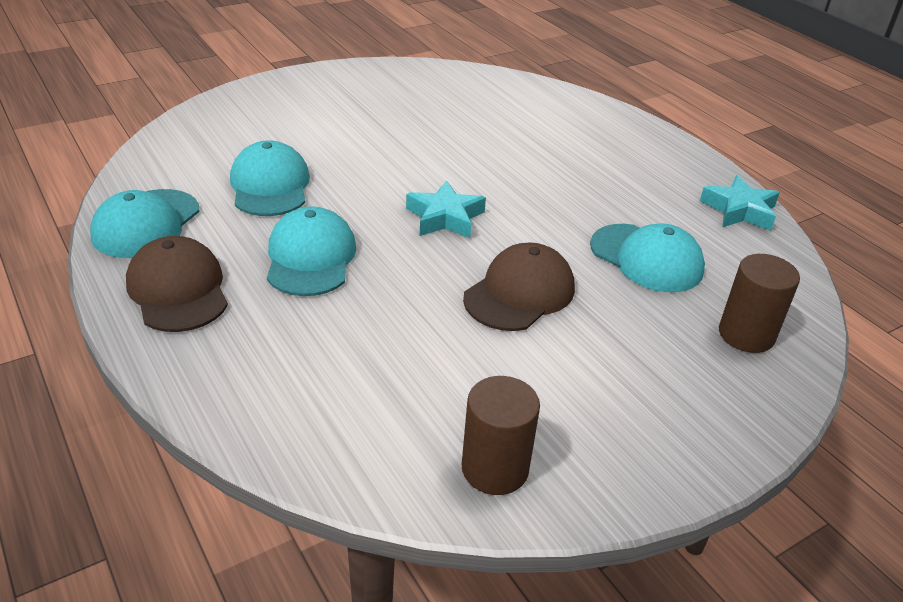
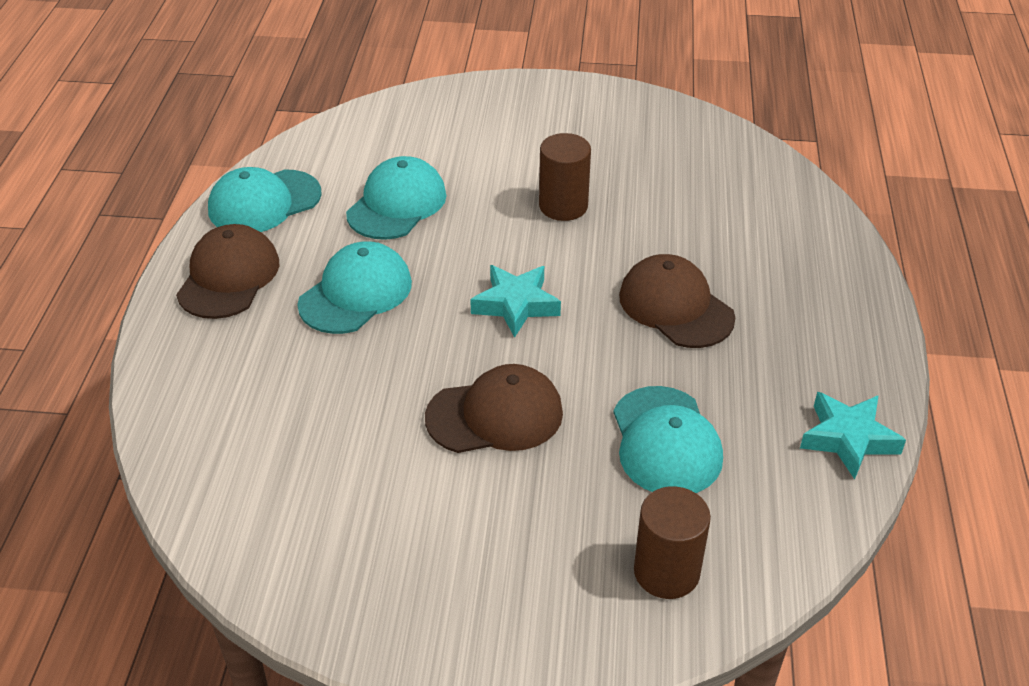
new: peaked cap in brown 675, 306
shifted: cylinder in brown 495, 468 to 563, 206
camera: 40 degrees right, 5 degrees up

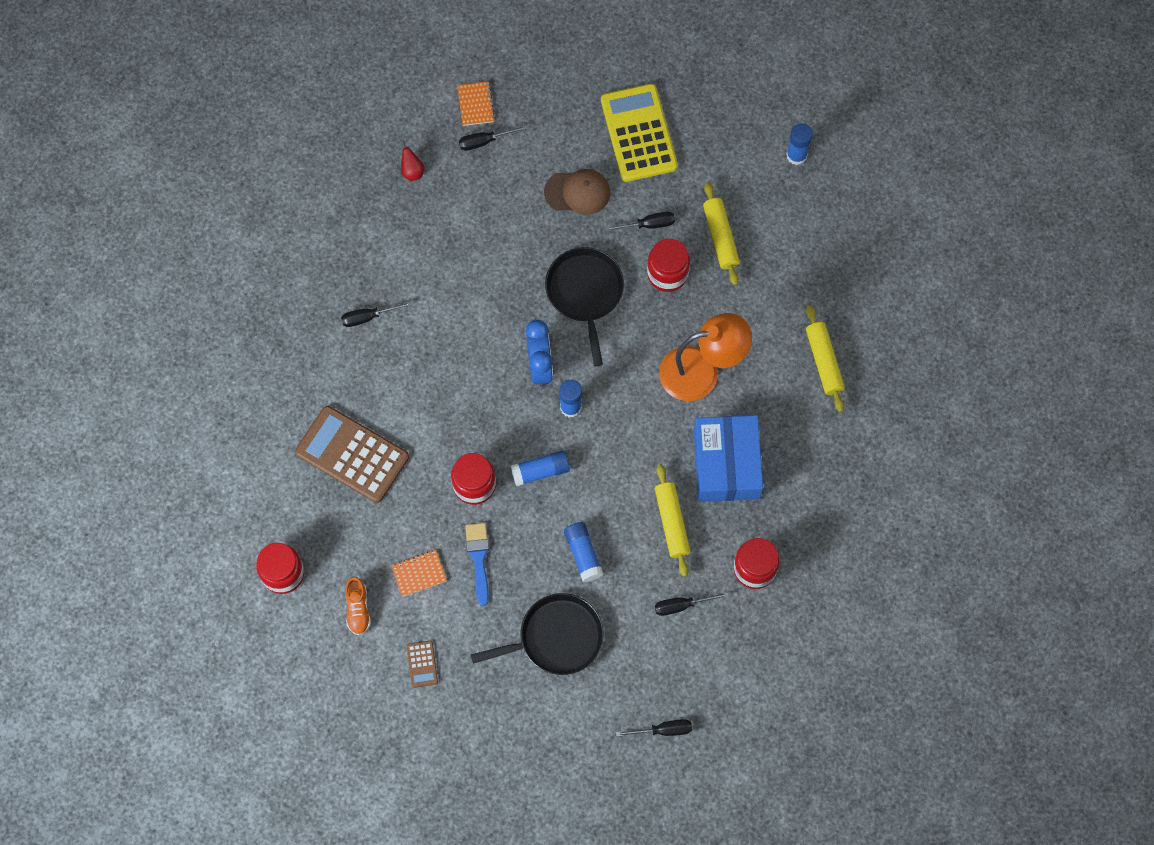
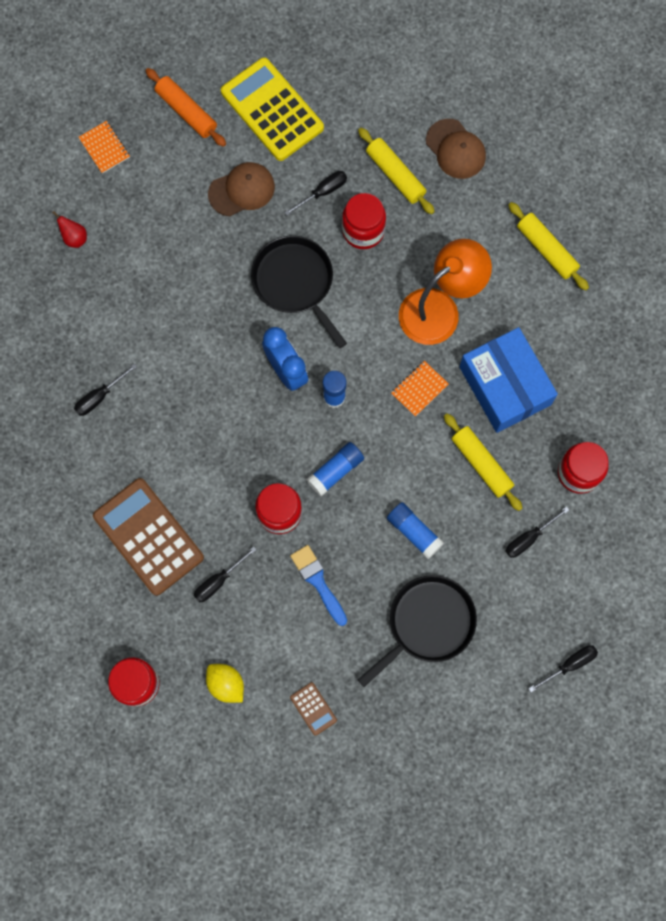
gone: stick of glue in royal blue 796, 155
new: pastry roller in orange-coloured 186, 111; peaked cap in brown 455, 149
shifted: hand screwdriver in ebony 484, 141 to 218, 581; exercise book in orange-coloured 419, 573 to 419, 389
swapped: lace-up shoe in orange-coloured 358, 609 to lemon in yellow 226, 684
rotated: calculator in brown 352, 455 = 148, 537 45 degrees clockwise
camera: 25 degrees left, 5 degrees up

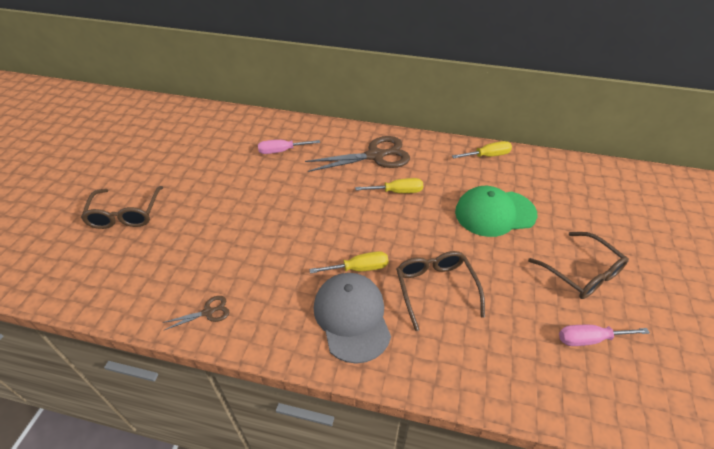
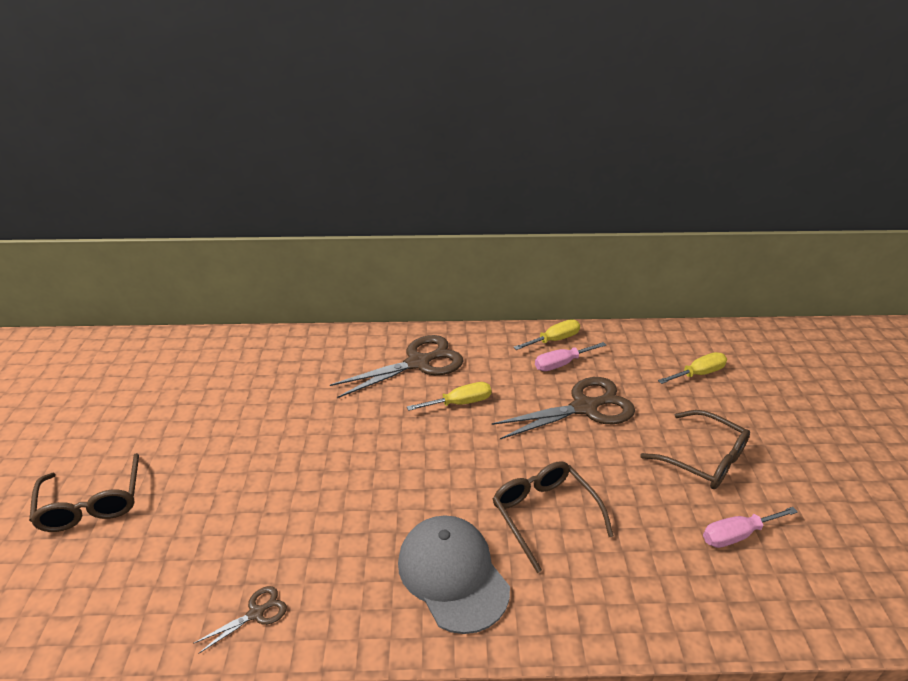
shifted: hand screwdriver in rose-pink 281, 151 to 561, 364; hand screwdriver in yellow 359, 268 to 698, 374
swapped: peaked cap in emerald 495, 213 to scissors in brown 584, 407
camera: 15 degrees left, 10 degrees down

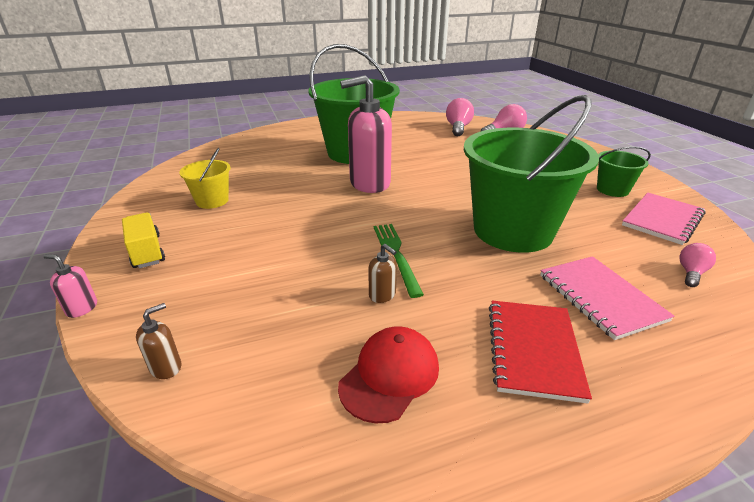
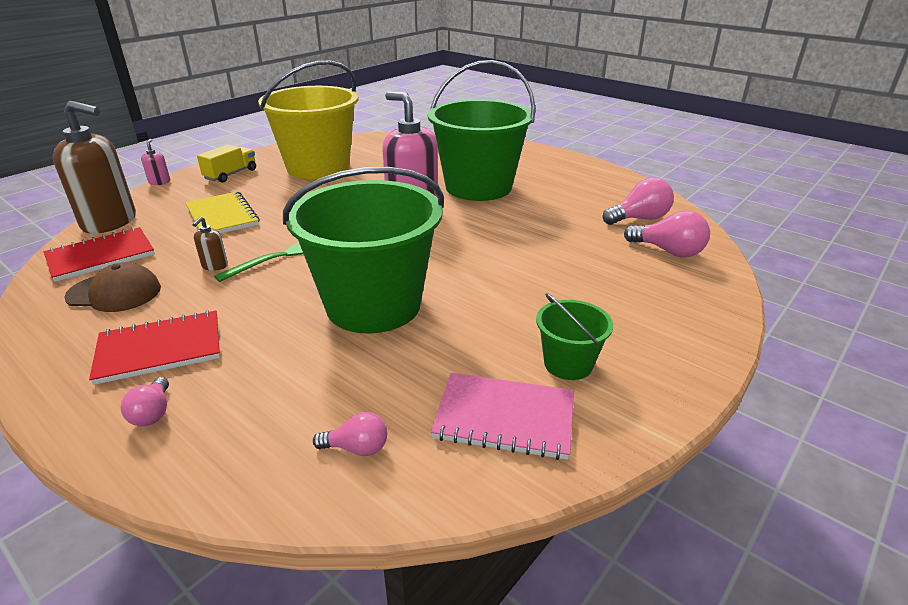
gone: exercise book in rose-pink 600, 298
new: exercise book in crimson 101, 256; light bulb in rose-pink 153, 413; exercise book in yellow 222, 216
repainted: peaked cap in crimson 390, 376 to peaked cap in brown 114, 293
scaled: soap dispenser in brown 166, 367 = 110, 222 x2.46; pail in yellow 212, 201 = 318, 167 x2.23
camera: 60 degrees right, 0 degrees up

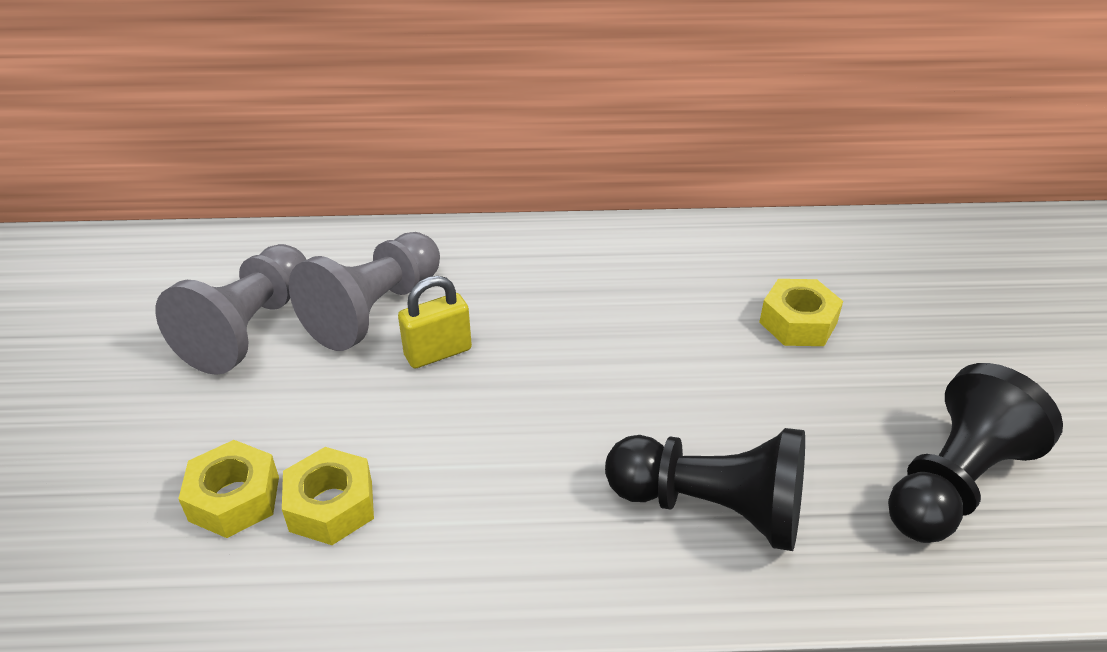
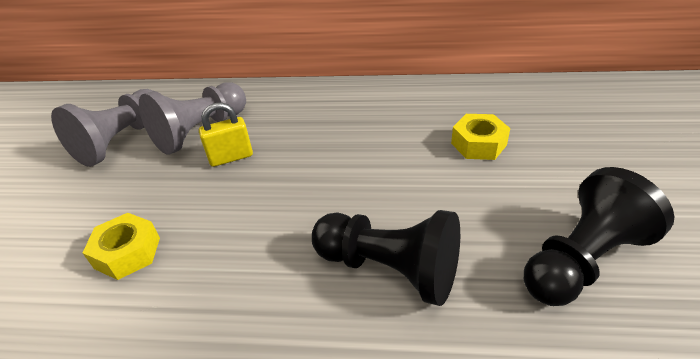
gone: hex nut in yellow 234, 499
camera: 10 degrees right, 0 degrees up

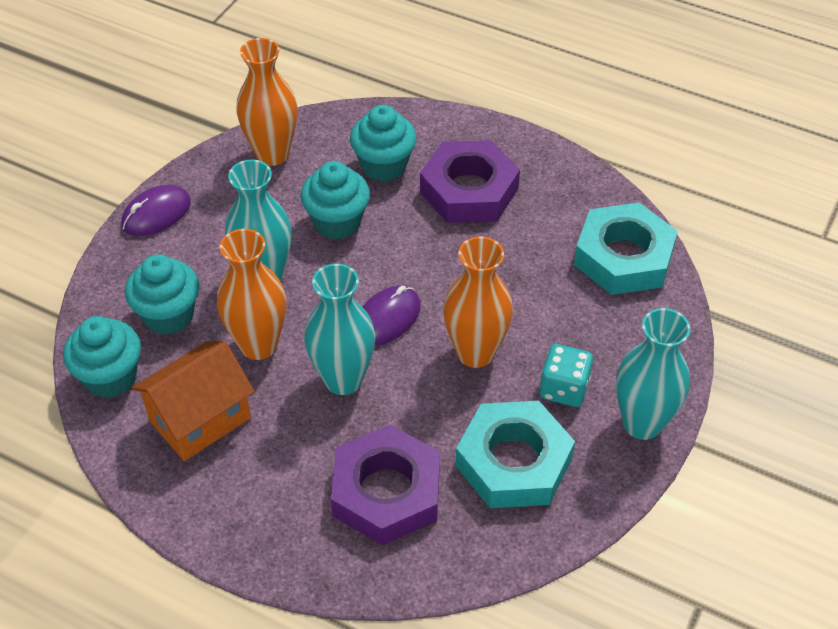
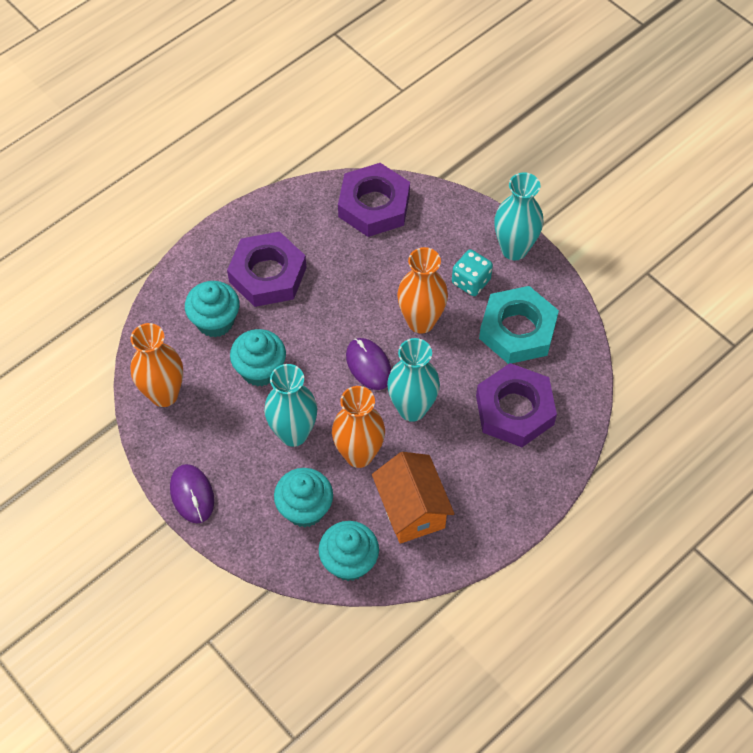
repainted: hex nut in turquoise 623, 257 to hex nut in royal purple 374, 205
camera: 70 degrees left, 10 degrees up

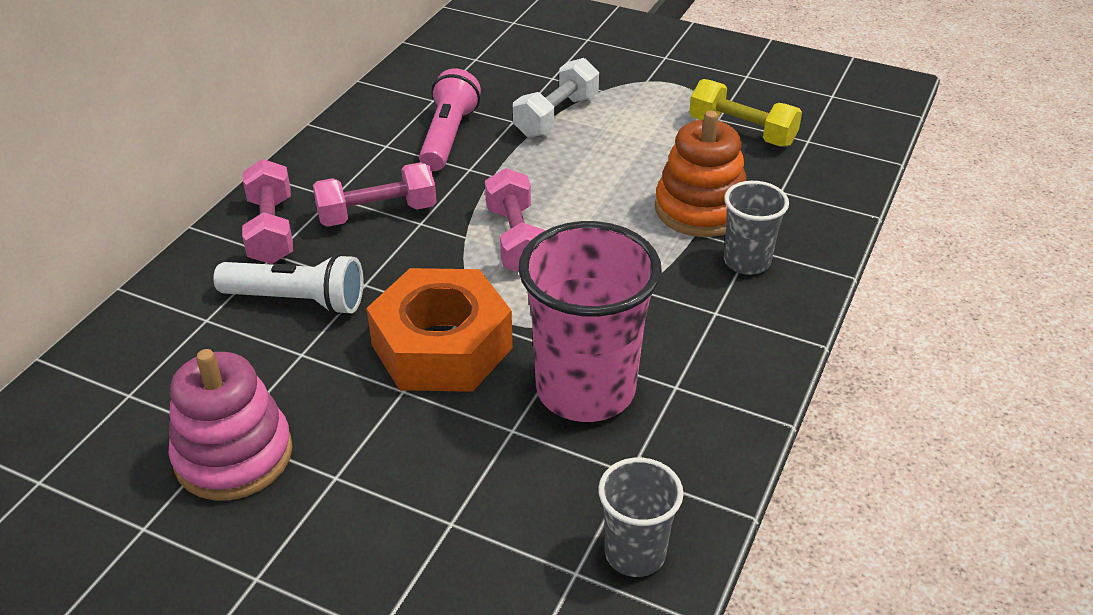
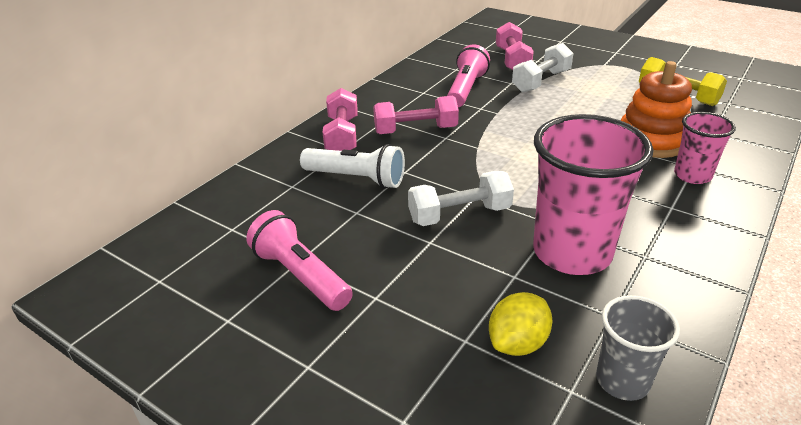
new: lemon in yellow 518, 343
shifted: dumbbell in rose-pink 516, 240 to 512, 60
swapped: stacking toy in rose-pink 233, 455 to torch in rose-pink 301, 275; hex nut in orange-coloured 441, 346 to dumbbell in snow-white 459, 214
repainted: tumbler in grey 747, 261 to tumbler in rose-pink 692, 175
camera: 10 degrees right, 5 degrees down

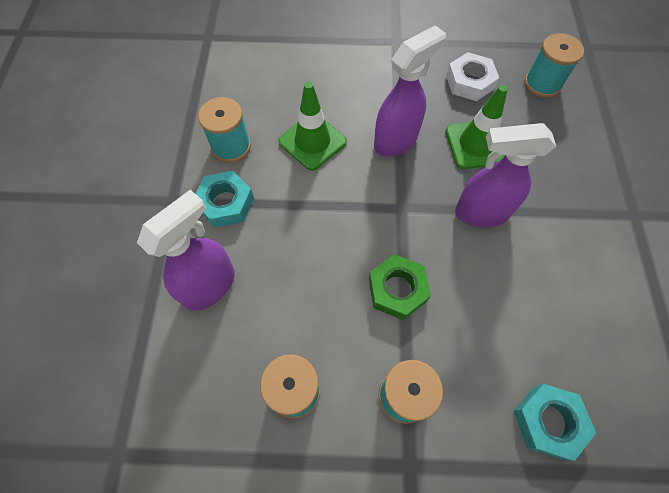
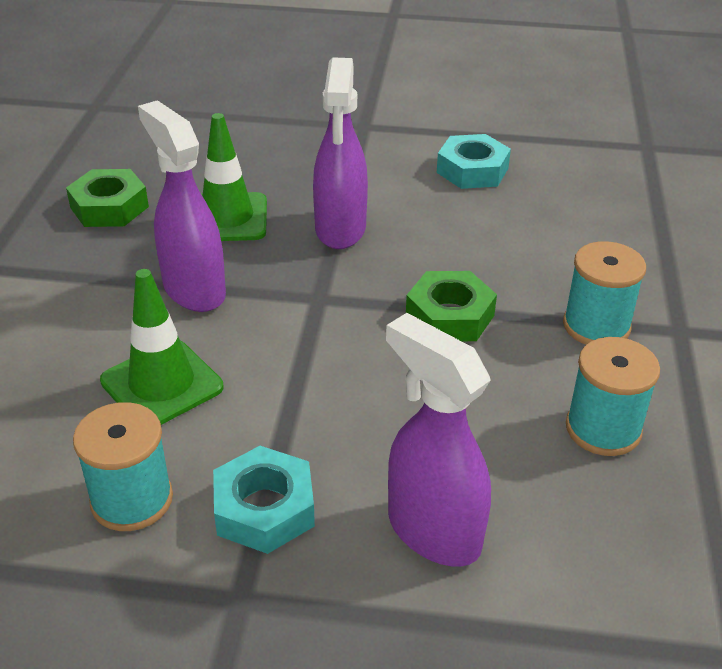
gone: bobbin in turquoise 542, 83
shifted: hex nut in turquoise 548, 421 to 472, 170
repainted: hex nut in snow-white 470, 82 to hex nut in emerald 109, 207
camera: 85 degrees left, 25 degrees down

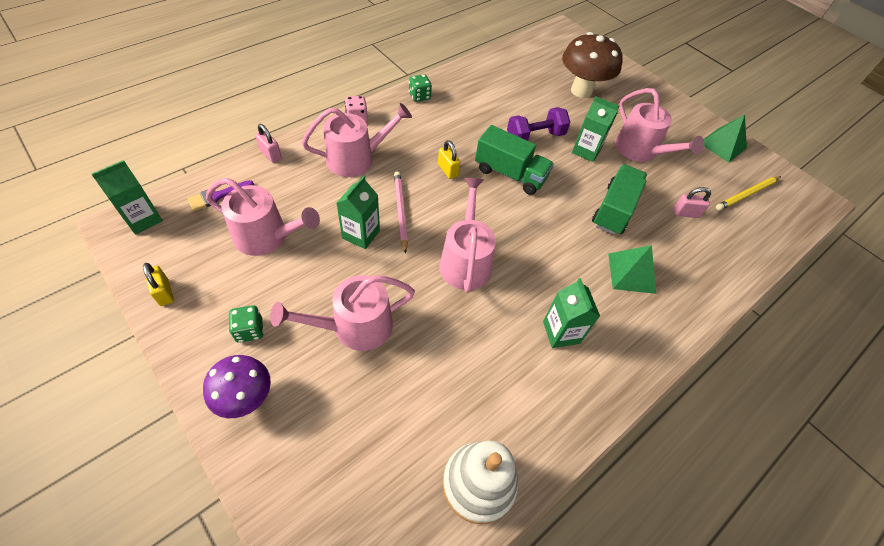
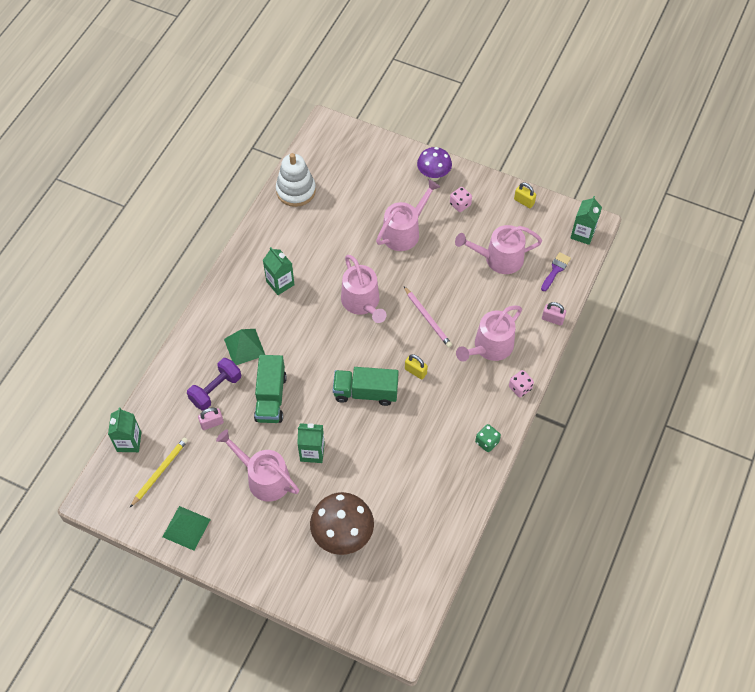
shifted: carton in emerald 361, 234 to 129, 442; dumbbell in royal purple 535, 137 to 216, 390
repainted: game die in emerald 249, 330 to game die in rose-pink 460, 204
camera: 160 degrees right, 5 degrees up

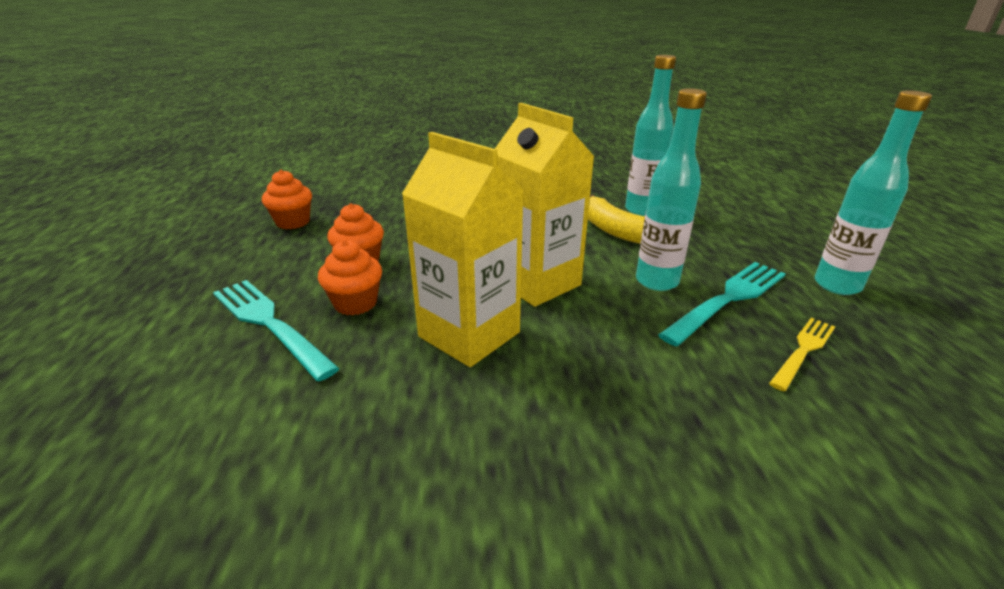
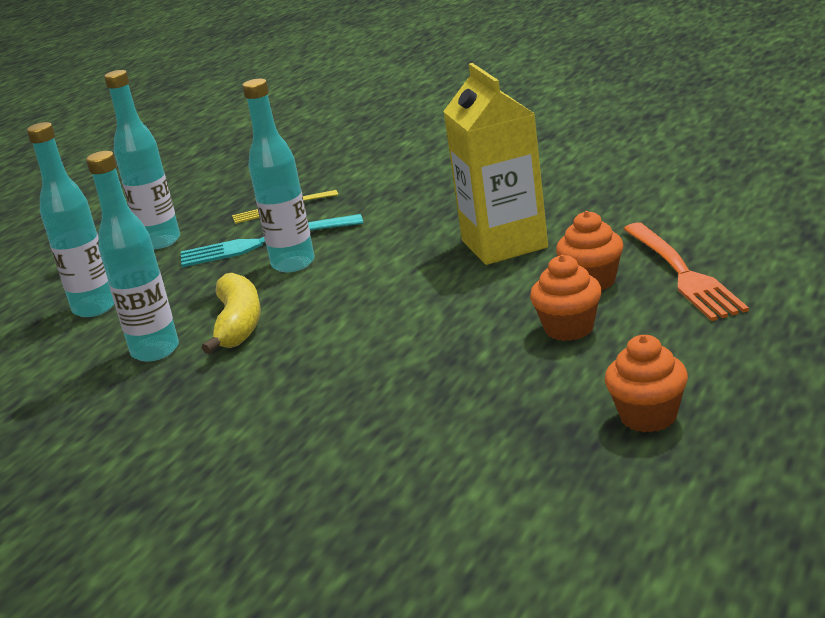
gone: carton in yellow 537, 282
new: drink bottle in turquoise 95, 308
repainted: fork in turquoise 269, 324 to fork in orange-coloured 682, 273
camera: 145 degrees left, 5 degrees down

